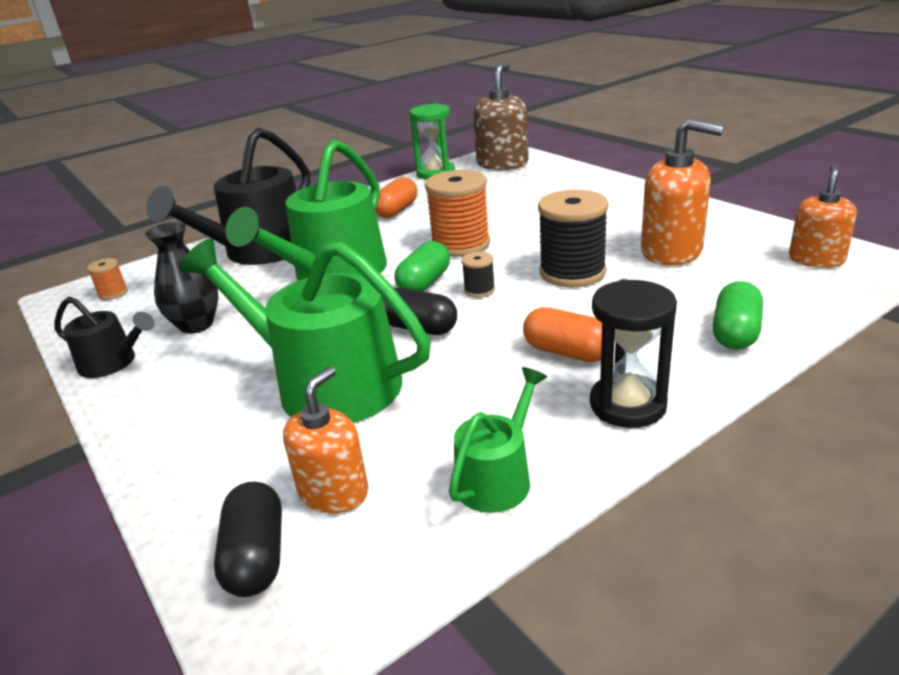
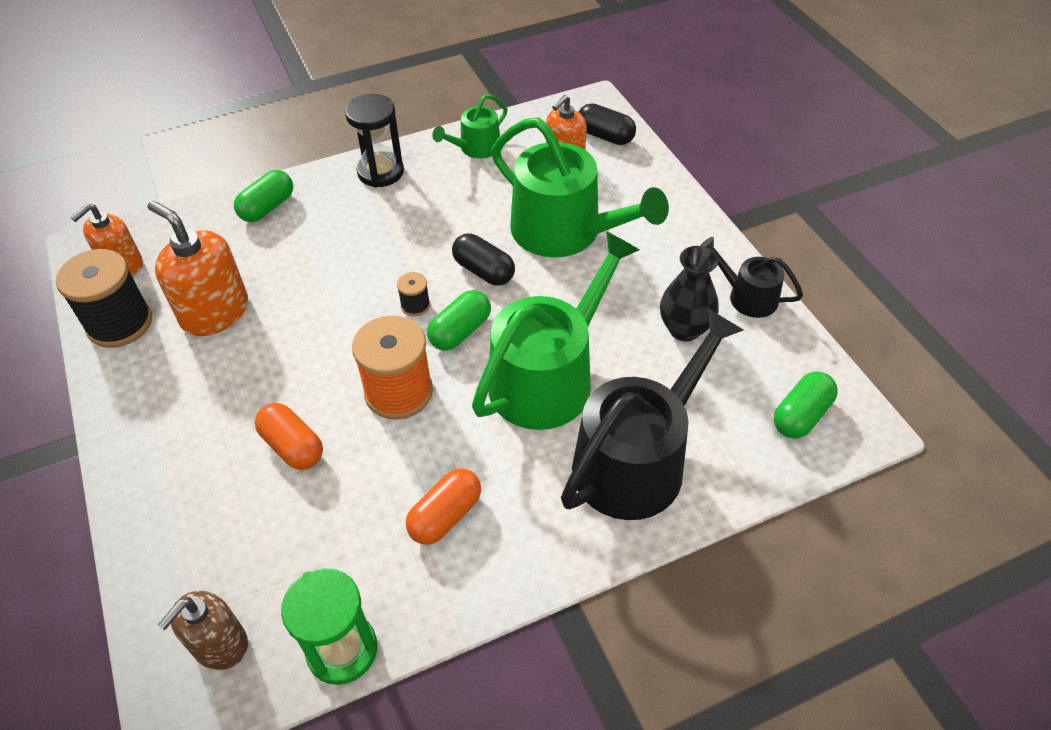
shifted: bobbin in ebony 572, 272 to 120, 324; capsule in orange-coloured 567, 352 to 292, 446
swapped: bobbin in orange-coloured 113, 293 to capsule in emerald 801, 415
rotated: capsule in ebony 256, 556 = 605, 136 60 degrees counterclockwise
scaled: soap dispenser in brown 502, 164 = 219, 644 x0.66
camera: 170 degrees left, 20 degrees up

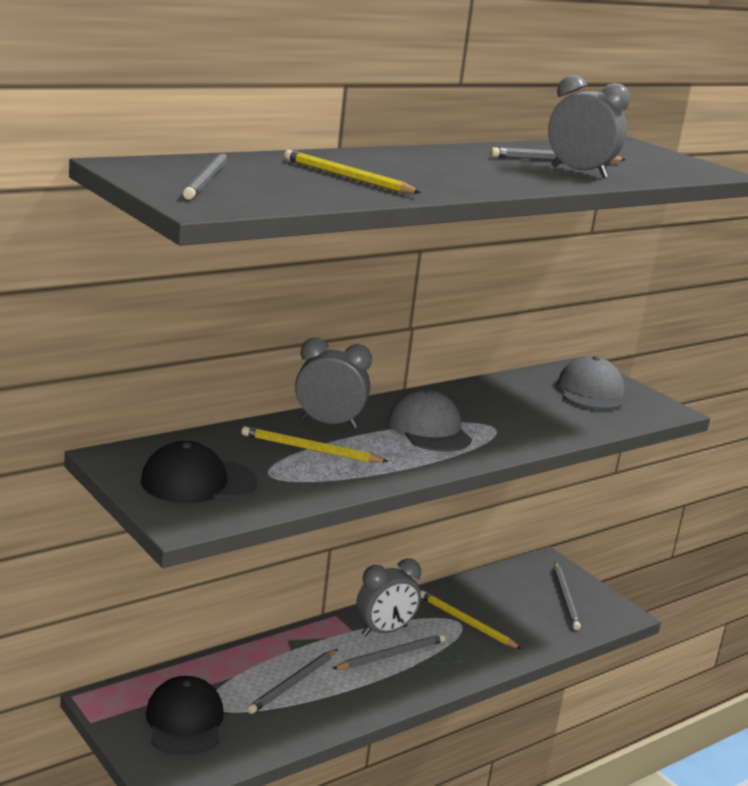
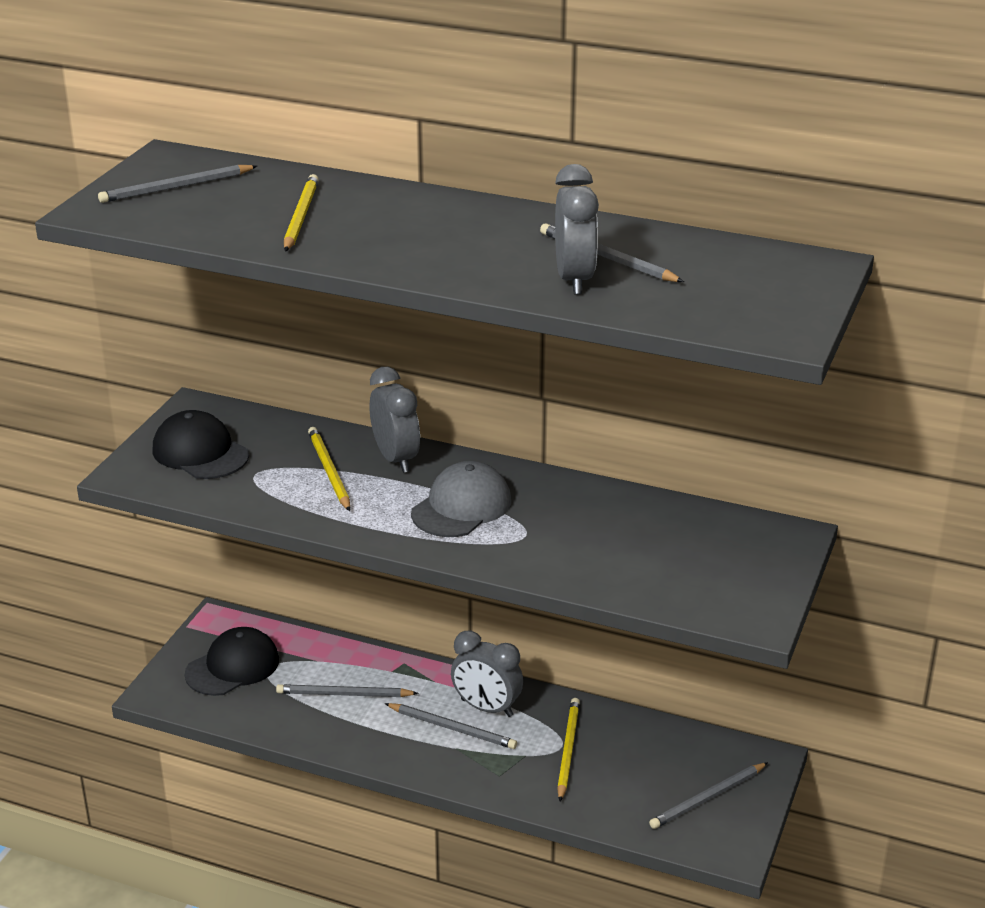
gone: peaked cap in grey 590, 392
camera: 60 degrees right, 10 degrees up

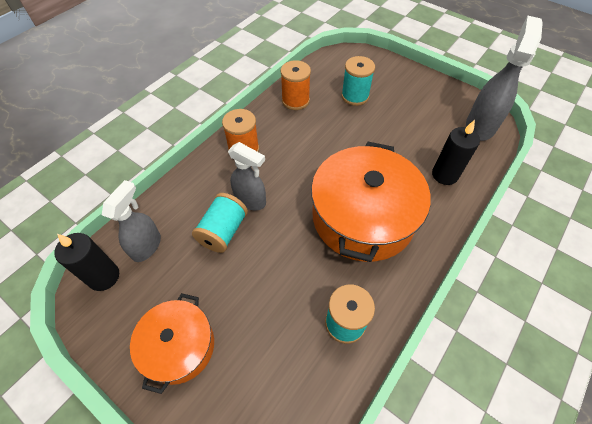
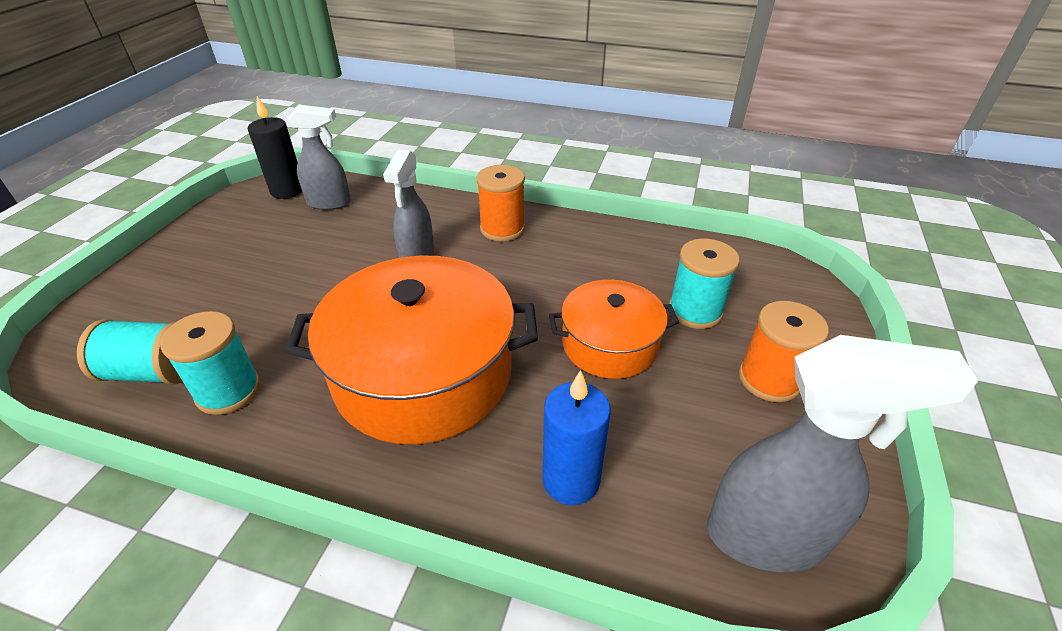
shifted: bobbin in turquoise 223, 231 to 153, 372; pot in orange-coloured 179, 346 to 610, 344; bobbin in orange-coloured 295, 100 to 769, 379
repainted: wax candle in ebony 444, 175 to wax candle in royal blue 570, 480
camera: 70 degrees right, 15 degrees down

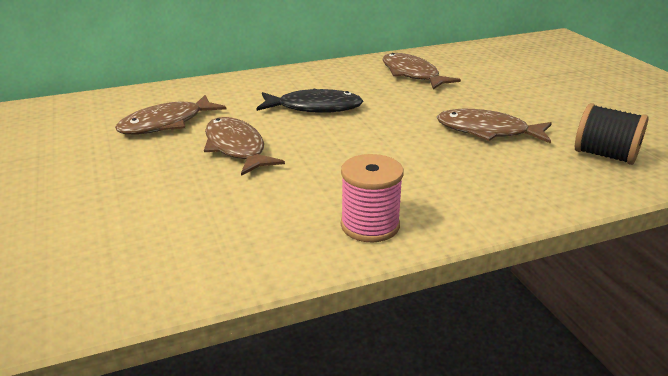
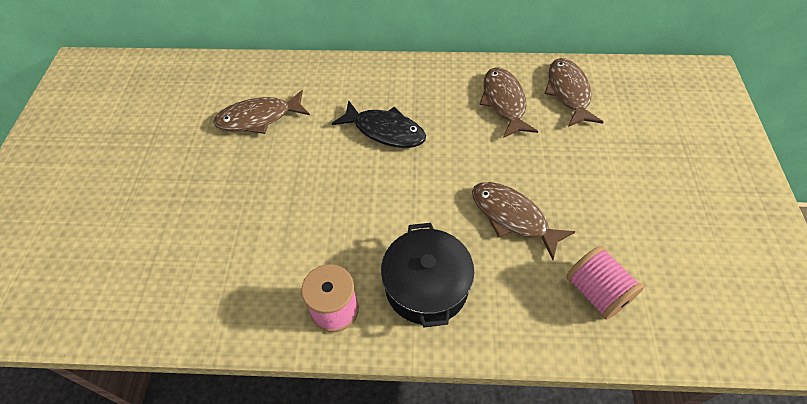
new: pot in ebony 426, 286
shifted: fish figure in brown 236, 148 to 568, 92
repainted: bobbin in ebony 605, 155 to bobbin in rose-pink 597, 292
camera: 25 degrees right, 25 degrees up

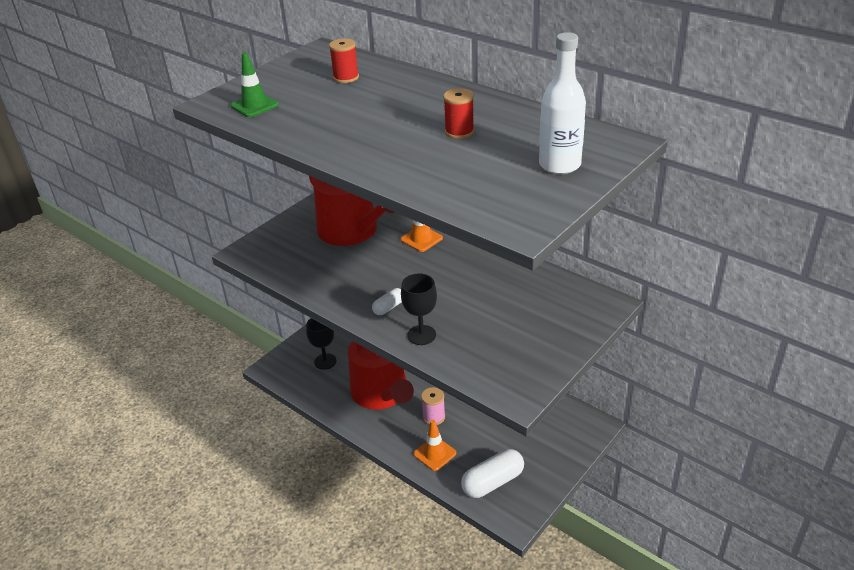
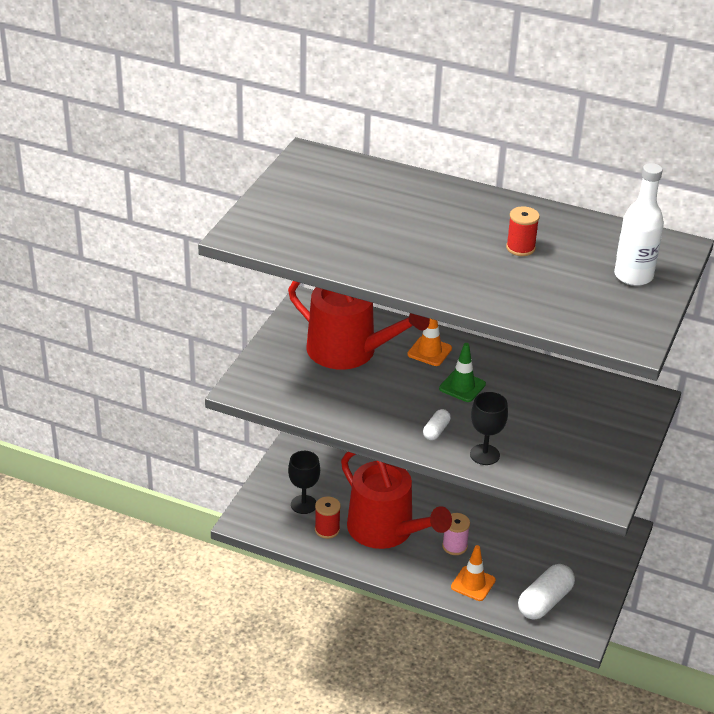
shifted: bobbin in crimson 346, 78 to 327, 530; traffic cone in emerald 254, 105 to 462, 386
camera: 20 degrees left, 0 degrees up

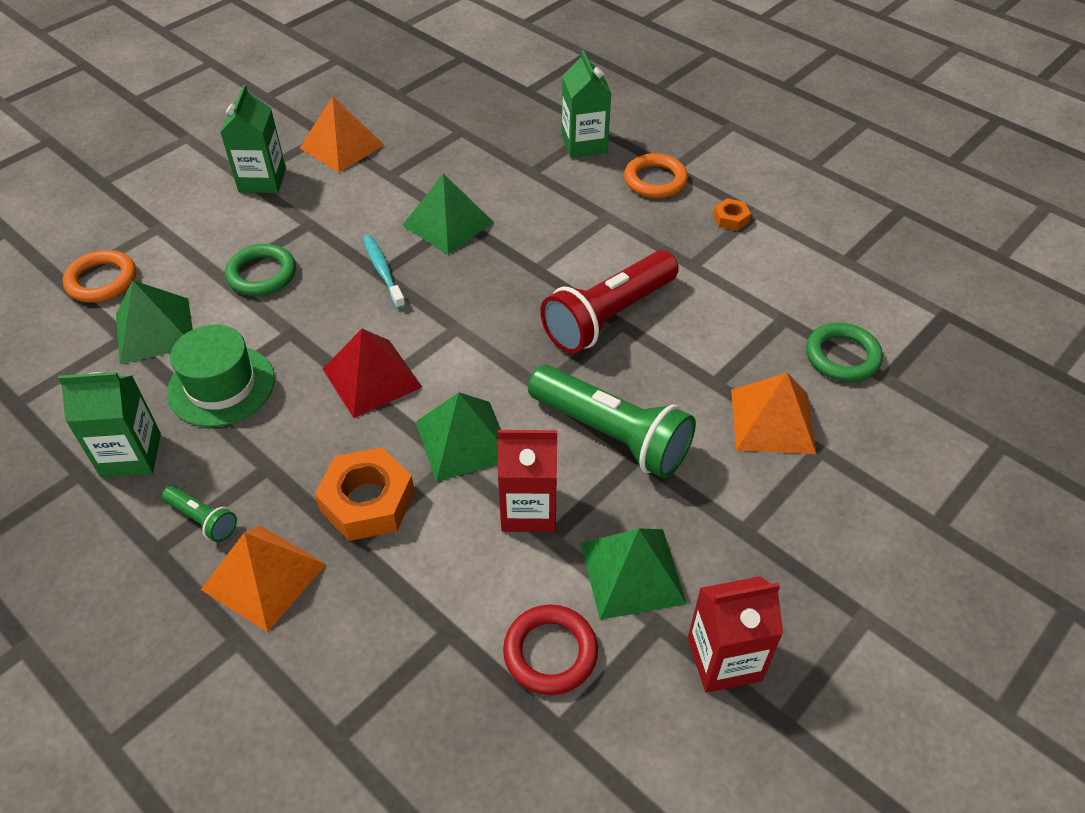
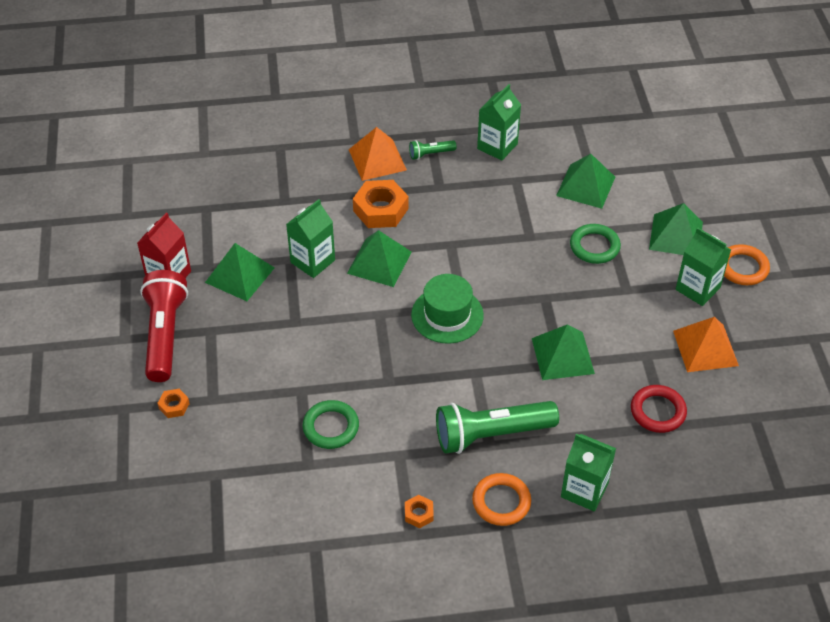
gone: pyramid shape in crimson 371, 378; toothbrush in turquoise 383, 271; pyramid shape in orange-coloured 772, 421
new: hex nut in orange-coloured 174, 406; pyramid shape in emerald 676, 235
shifted: torch in crimson 608, 316 to 165, 335; torus in emerald 842, 356 to 331, 427; tall hat in emerald 221, 386 to 447, 315; torch in emerald 611, 435 to 491, 434; torus in crimson 550, 652 to 657, 411; torus in orange-coloured 102, 280 to 743, 268
repainted: carton in crimson 529, 509 to carton in emerald 312, 261
camera: 130 degrees right, 0 degrees up

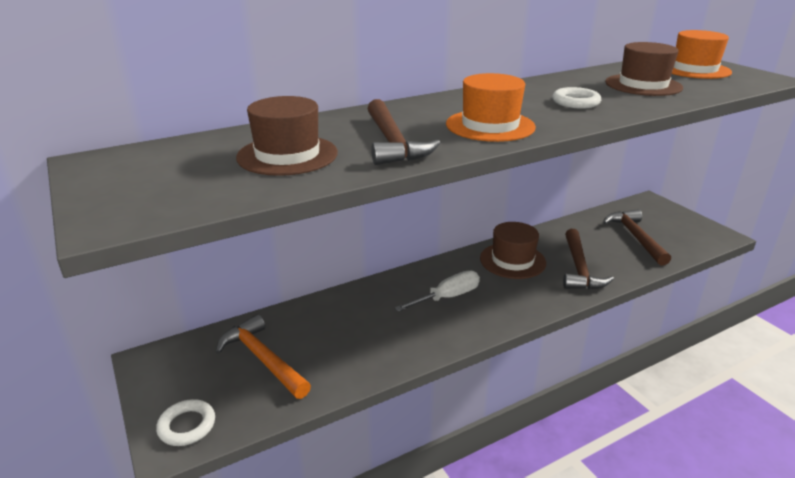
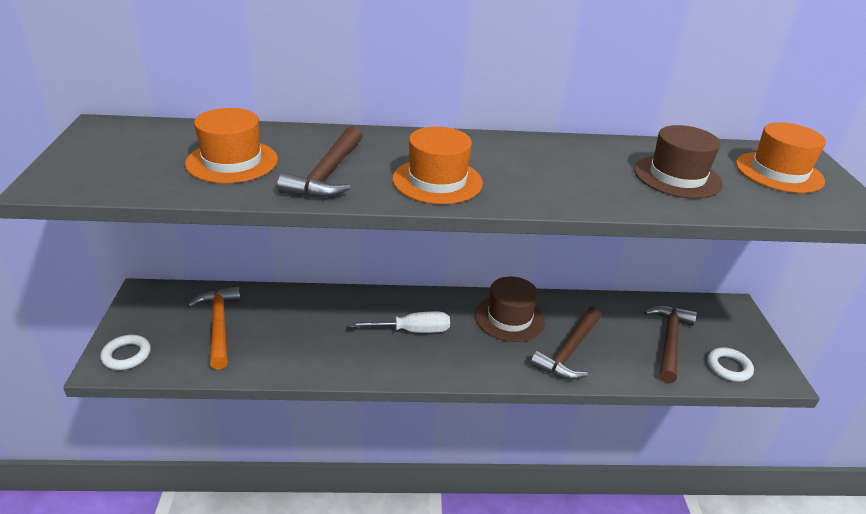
shifted: torus in snow-white 575, 102 to 728, 367
repainted: tall hat in brown 287, 155 to tall hat in orange-coloured 232, 161
camera: 25 degrees right, 5 degrees up

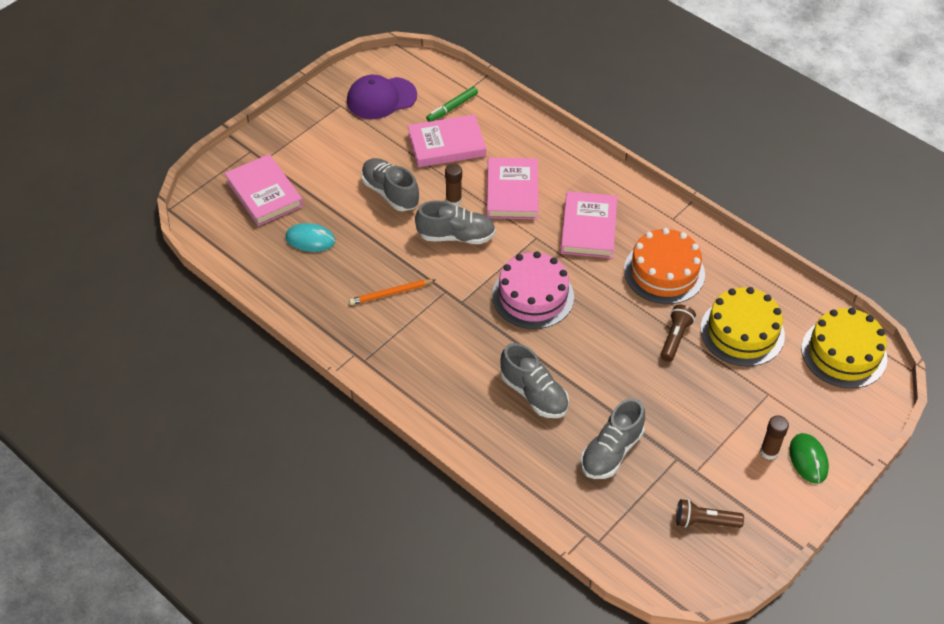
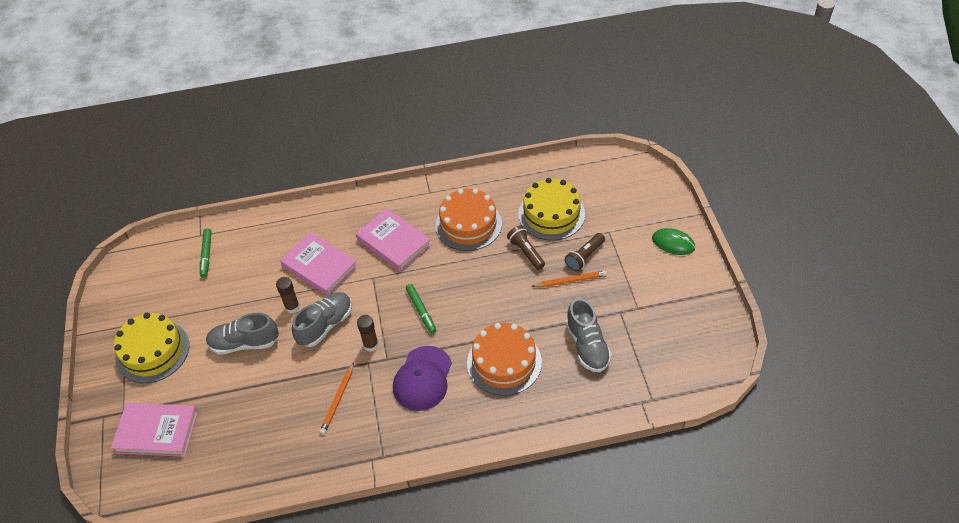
gone: mouse in turquoise 310, 239; hardcover in rose-pink 446, 145
new: wooden pencil in orange-coloured 570, 280
shifted: layer cake in yellow 844, 353 to 152, 351; stick of glue in brown 769, 452 to 371, 345; peaked cap in royal purple 381, 98 to 422, 378; torch in brown 704, 521 to 584, 257
swapped: layer cake in rose-pink 533, 296 to felt pen in emerald 421, 311; lace-up shoe in grey 534, 394 to layer cake in orange-coloured 504, 362
camera: 50 degrees left, 0 degrees up

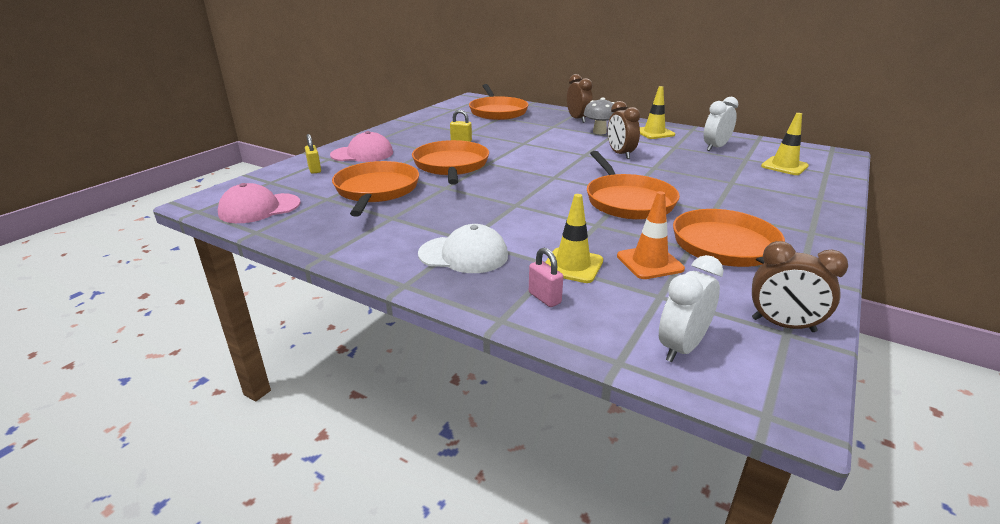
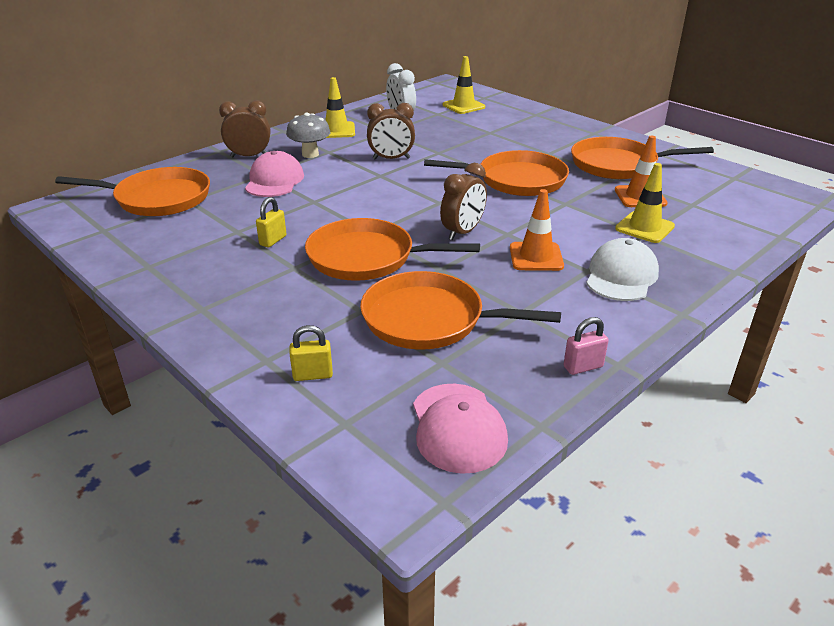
gone: alarm clock in snow-white 681, 347
new: traffic cone in orange-coloured 536, 257
shifted: peaked cap in rose-pink 362, 154 to 274, 181; alarm clock in brown 783, 325 to 463, 232; lock in rose-pink 544, 298 to 583, 367
camera: 75 degrees left, 5 degrees up

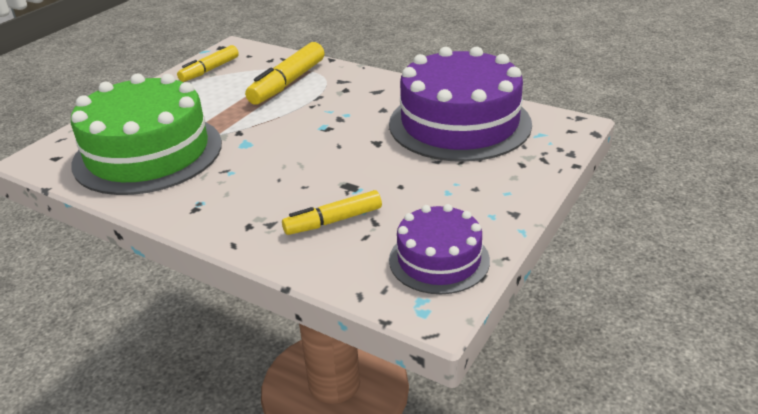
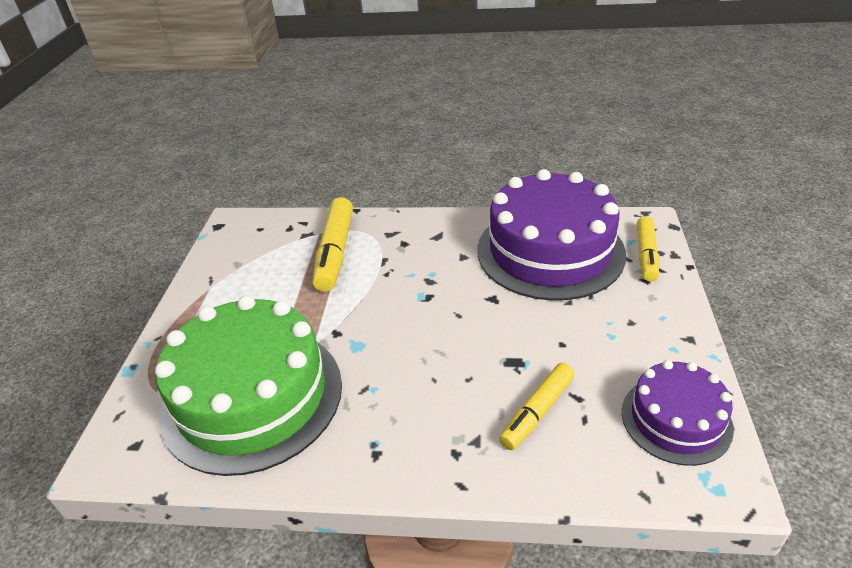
shifted: felt pen in yellow 209, 70 to 646, 255
camera: 25 degrees left, 5 degrees up

